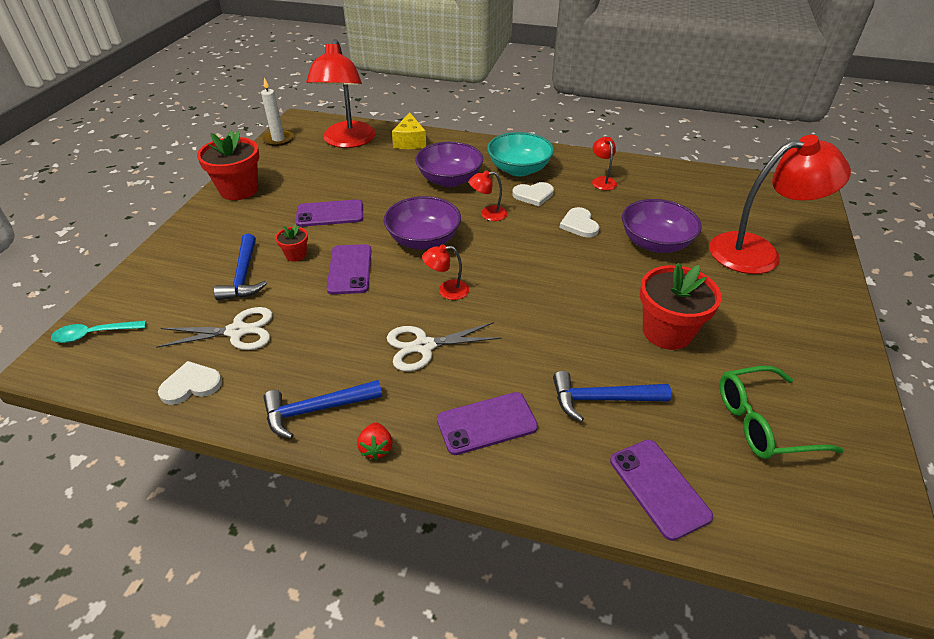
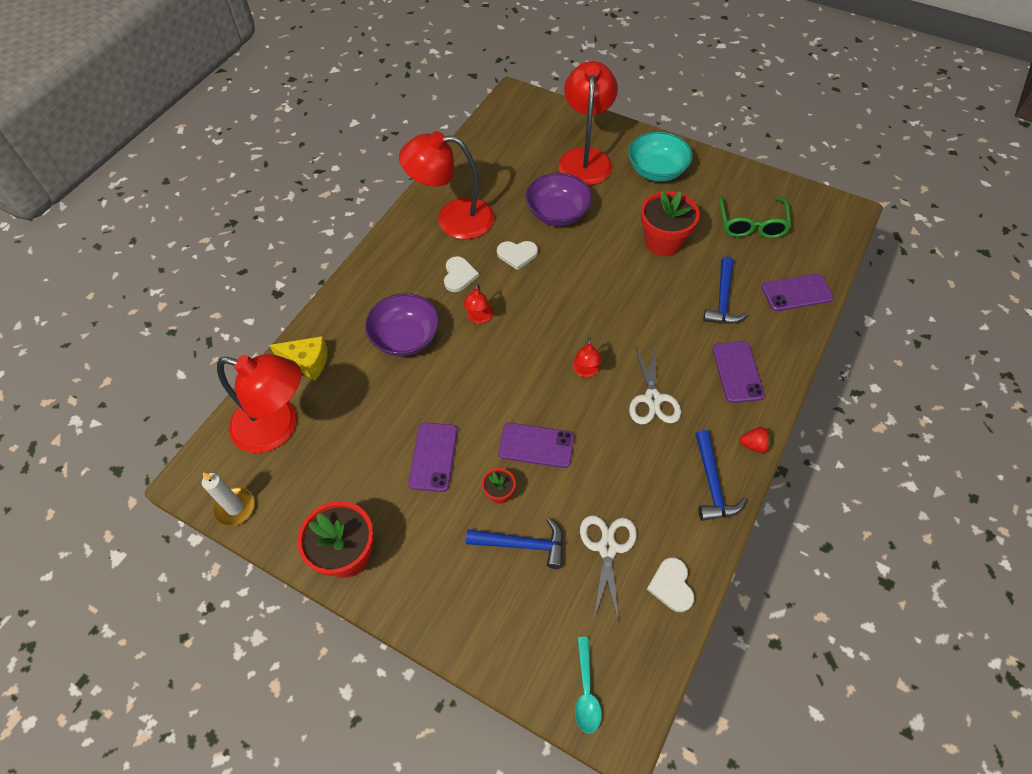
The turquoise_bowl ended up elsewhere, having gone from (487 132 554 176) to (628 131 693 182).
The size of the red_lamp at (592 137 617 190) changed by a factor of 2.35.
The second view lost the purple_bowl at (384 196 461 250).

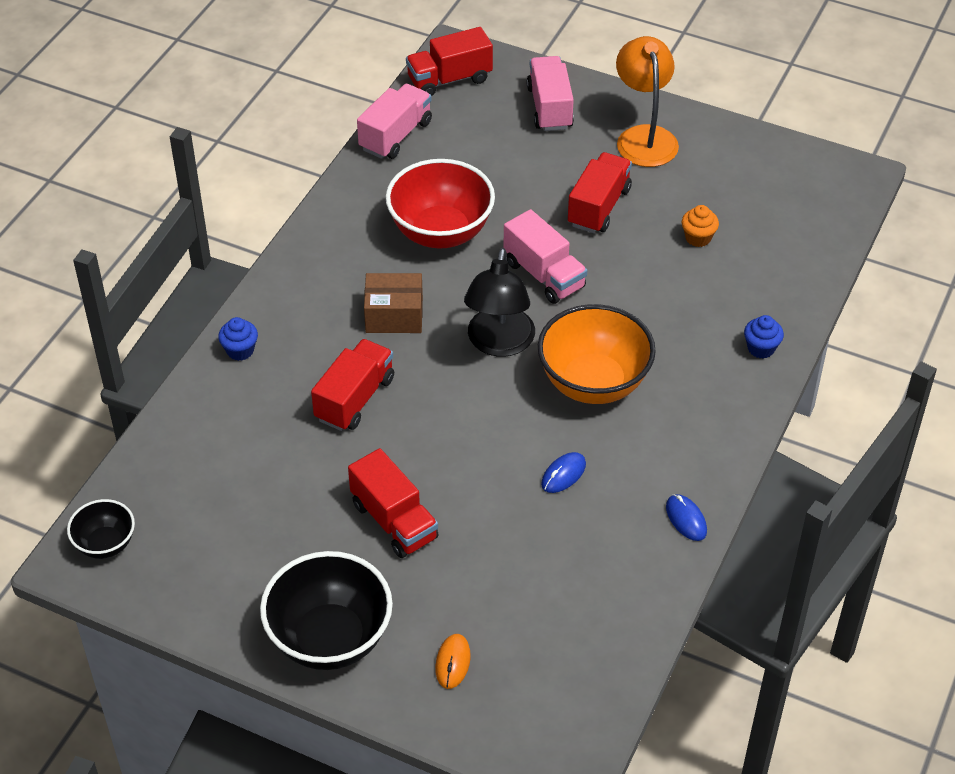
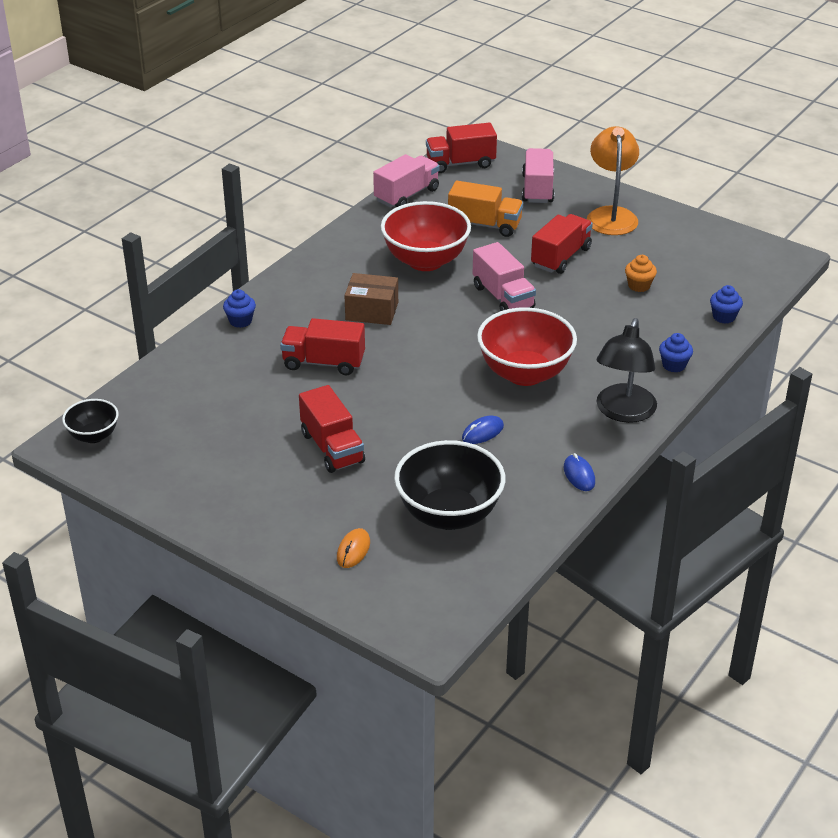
The black_lamp ended up elsewhere, having gone from (464 248 535 357) to (596 318 657 423).
What was the orange_bowl at (538 304 656 404) turned into the red_bowl at (477 307 577 386).
The red_truck at (311 339 394 431) ended up facing another way, 120 degrees counterclockwise from before.
The black_bowl ended up elsewhere, having gone from (260 551 393 670) to (394 440 505 530).
The second view gained the orange_truck at (448 181 523 237).
The second view gained the blue_cupcake at (710 285 743 324).

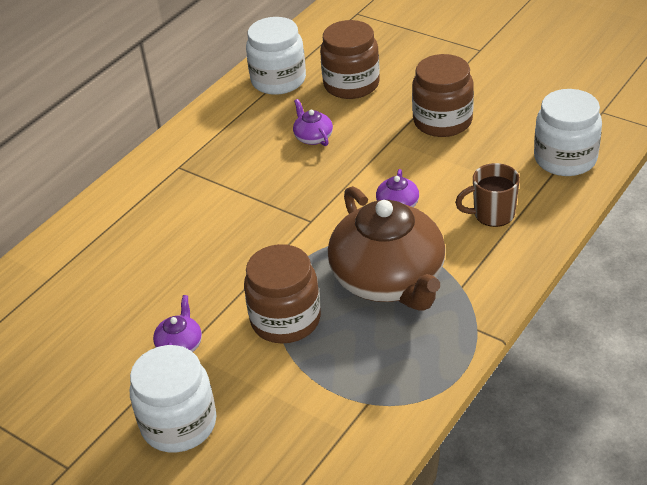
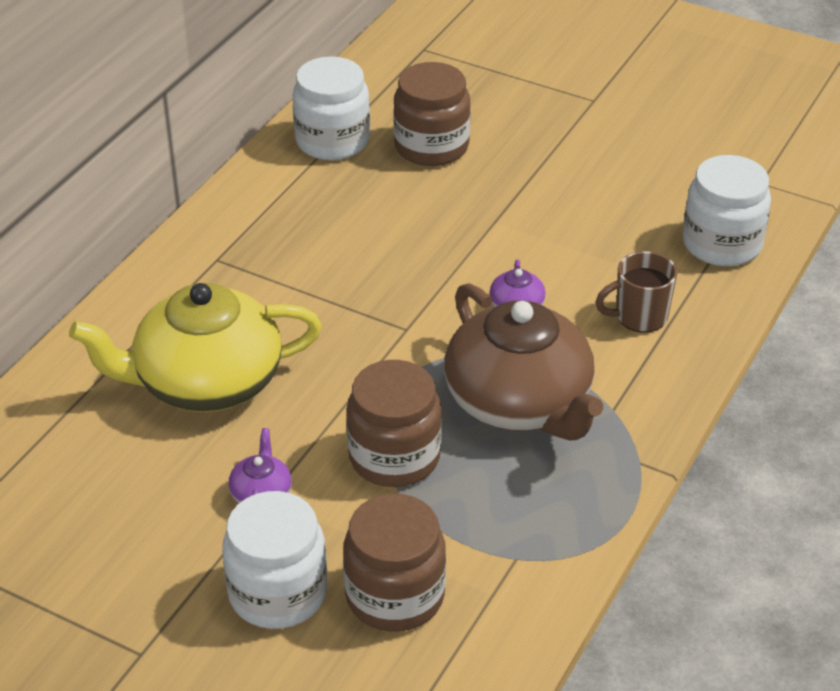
The brown_jar ended up elsewhere, having gone from (412 54 474 137) to (343 493 446 631).
The second view lost the purple_teapot at (293 99 333 146).
The second view gained the yellow_teapot at (69 283 322 412).

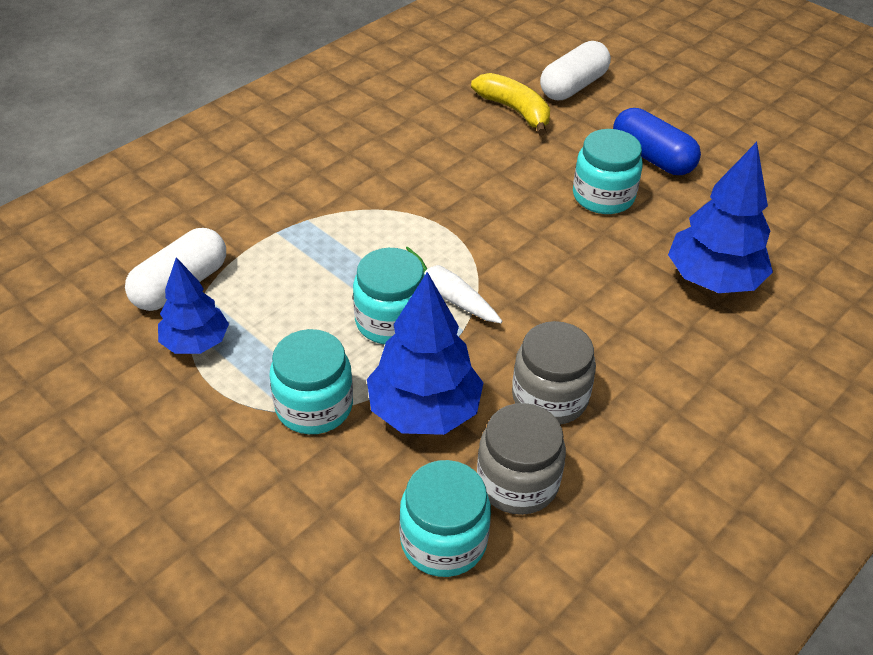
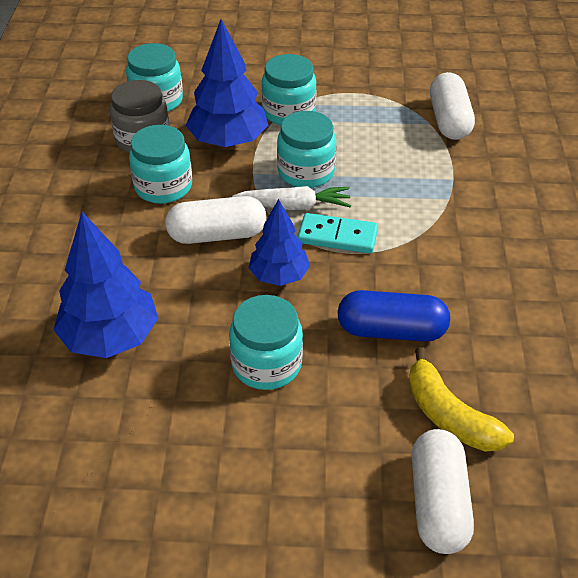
The yellow_banana at (471 73 550 135) ended up facing another way, 45 degrees clockwise from before.
The blue_capsule ended up elsewhere, having gone from (613 108 701 175) to (337 290 450 342).
The blue_tree ended up elsewhere, having gone from (158 257 229 354) to (249 199 310 286).
What was the grey_jar at (512 321 596 425) turned into the turquoise_jar at (129 125 192 204).
The second view gained the white_capsule at (165 196 266 244).
The second view gained the turquoise_domino at (298 213 378 253).

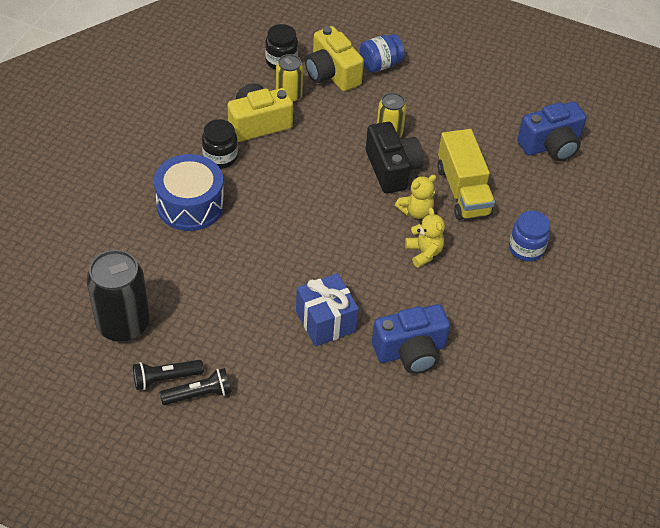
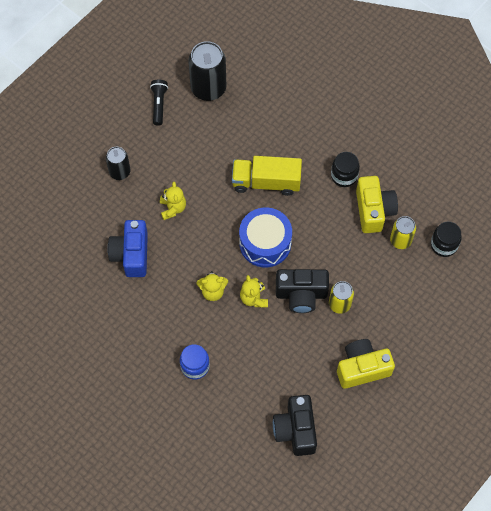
The yellow_camera ended up elsewhere, having gone from (305 26 364 91) to (337 339 395 389).
The second view lost the blue_jar at (359 34 405 73).
What was the blue_camera at (517 102 587 161) turned into the black_camera at (273 395 317 456).
The yellow_truck ended up elsewhere, having gone from (437 129 495 220) to (232 156 302 196).
The blue_drum ended up elsewhere, having gone from (154 154 224 231) to (239 207 292 267).
Where the blue_gift stood at (296 273 359 347), the yellow_teddy_bear came to stand at (160 182 186 220).
The second view lost the black_flashlight at (160 368 231 405).
The second view gained the black_can at (106 146 130 180).

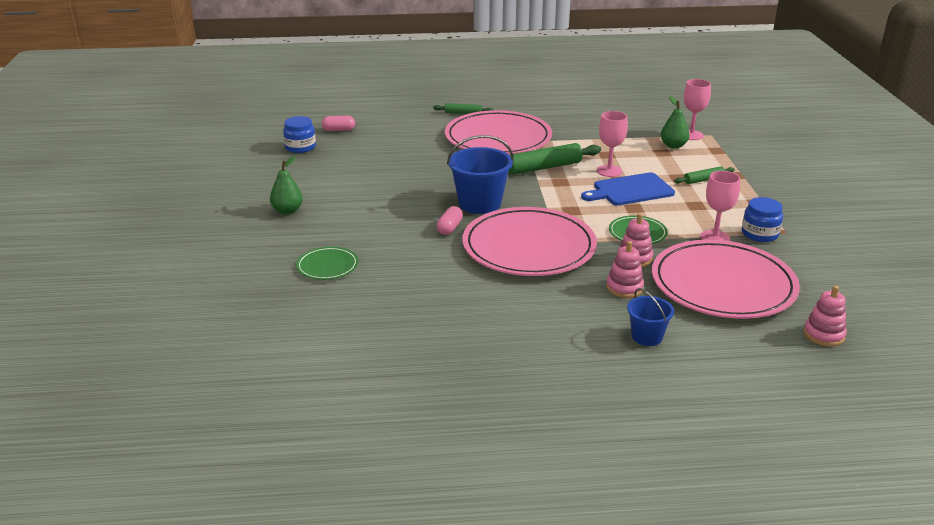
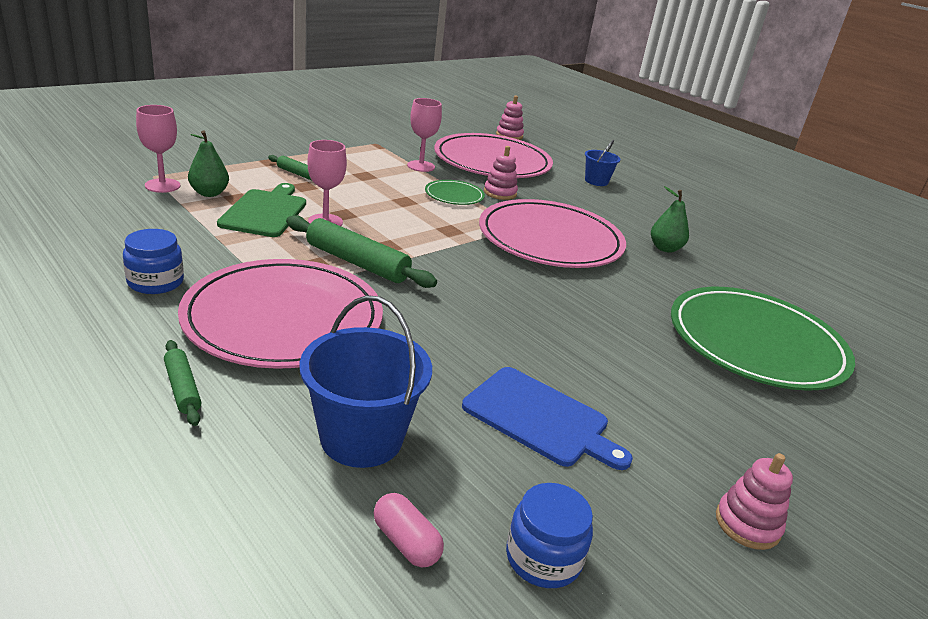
The blue_bucket ended up elsewhere, having gone from (447 135 514 214) to (300 295 432 468).
The green_pear ended up elsewhere, having gone from (270 156 303 215) to (651 186 689 253).
The blue_cutting_board ended up elsewhere, having gone from (581 173 675 205) to (462 367 633 470).
The blue_jar ended up elsewhere, having gone from (742 197 783 242) to (123 229 184 294).
The second view lost the pink_capsule at (436 206 463 235).
The pink_stacking_toy ended up elsewhere, having gone from (606 241 644 298) to (716 453 793 550).
The size of the green_plate at (296 247 358 280) changed by a factor of 2.25.
The second view gained the green_cutting_board at (217 183 306 237).

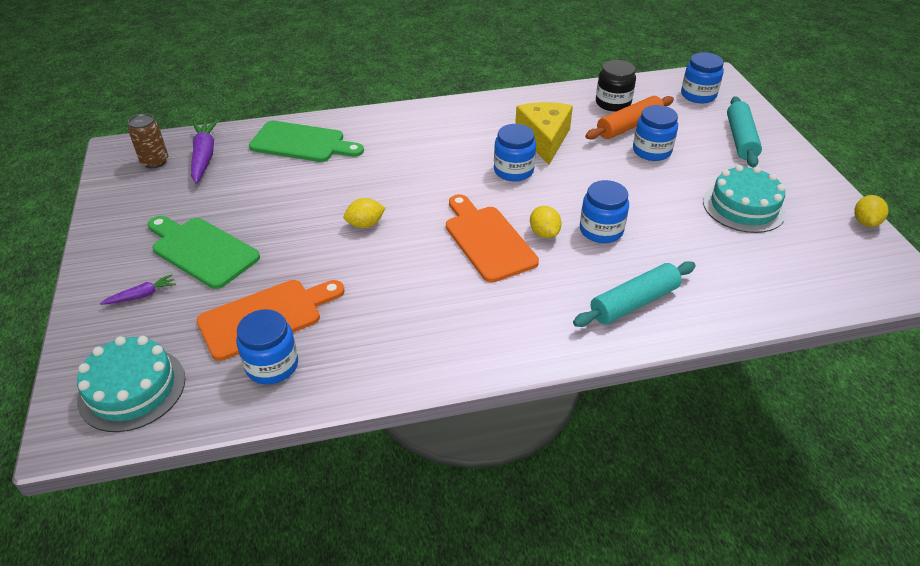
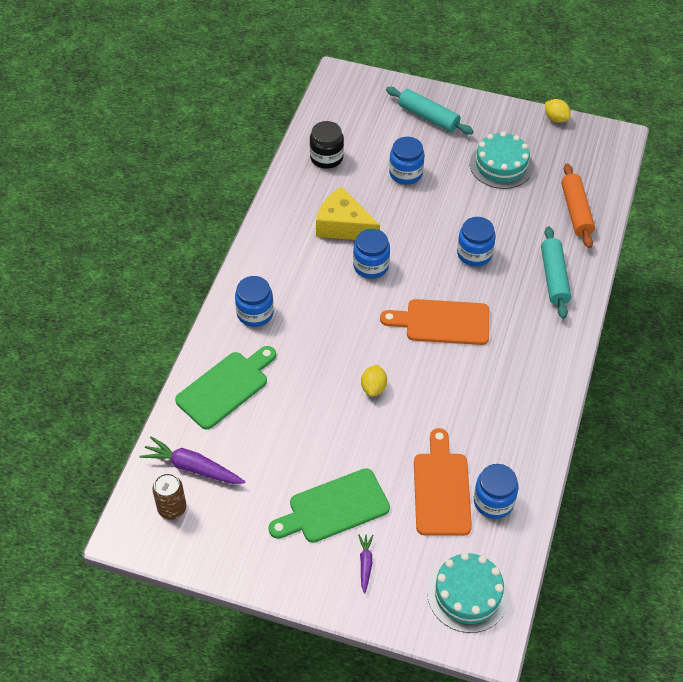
The blue_jar ended up elsewhere, having gone from (681 52 724 103) to (235 276 274 327).
The orange_rolling_pin ended up elsewhere, having gone from (585 96 674 140) to (561 163 595 248).
The second view lost the yellow_lemon at (530 206 562 238).

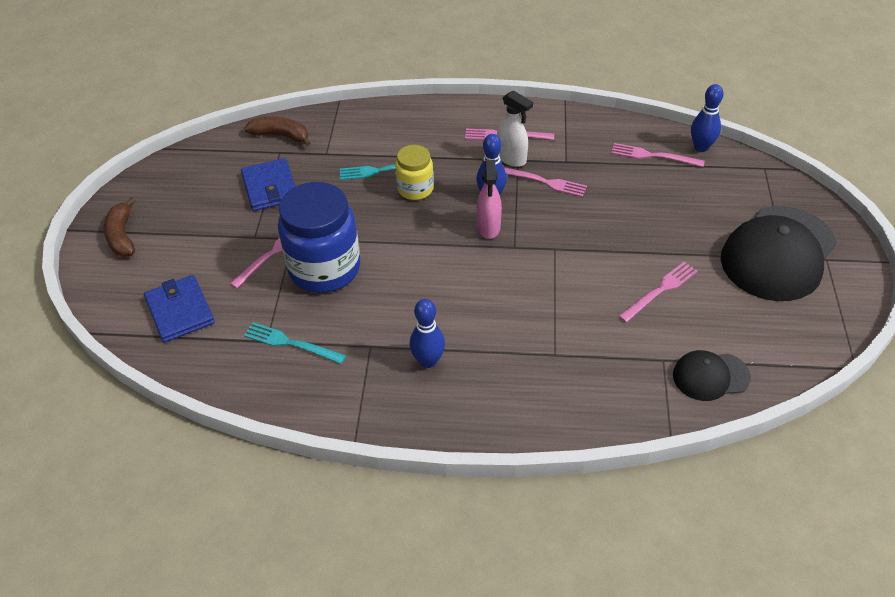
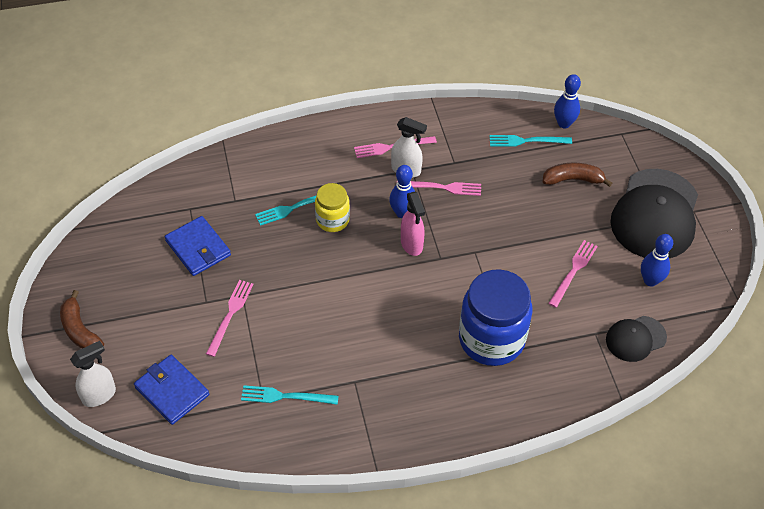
The brown_banana ended up elsewhere, having gone from (244 117 311 146) to (543 163 612 187).
What was the pink_fork at (611 143 705 167) turned into the turquoise_fork at (489 135 572 147).
The blue_jar ended up elsewhere, having gone from (278 182 360 293) to (459 269 532 366).
The blue_bowling_pin ended up elsewhere, having gone from (410 299 445 368) to (641 234 673 287).
The second view gained the white_spray_bottle at (70 341 116 407).

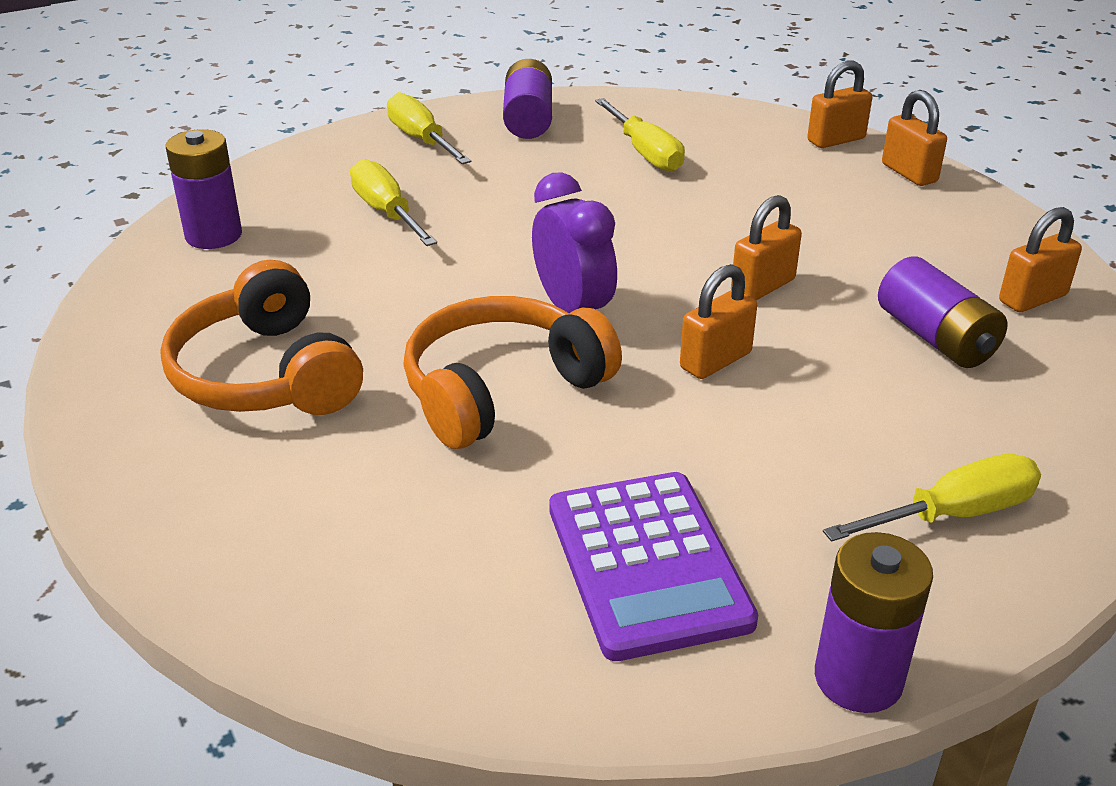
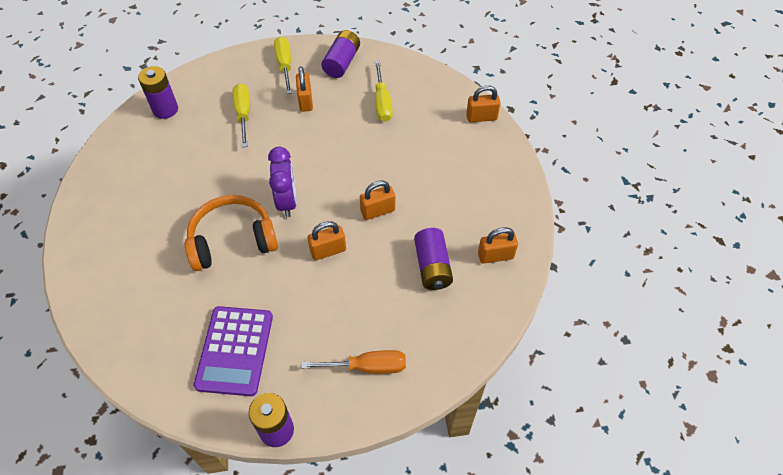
The orange_padlock ended up elsewhere, having gone from (882 90 947 186) to (296 66 313 112).
The second view lost the orange_headphones at (160 260 363 415).
What was the yellow_screwdriver at (823 454 1041 542) turned into the orange_screwdriver at (301 350 406 374).

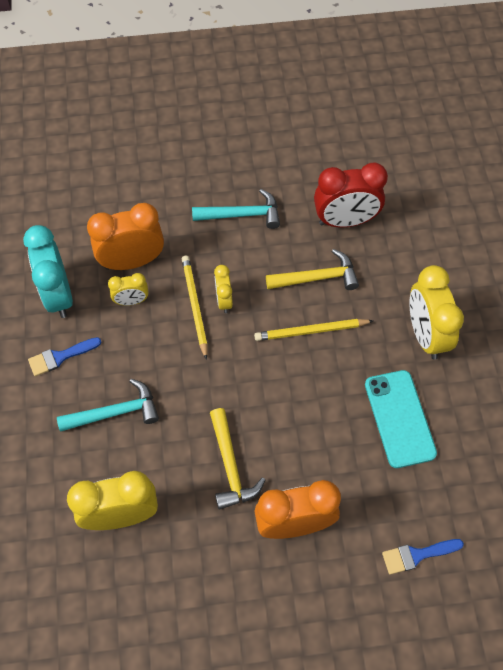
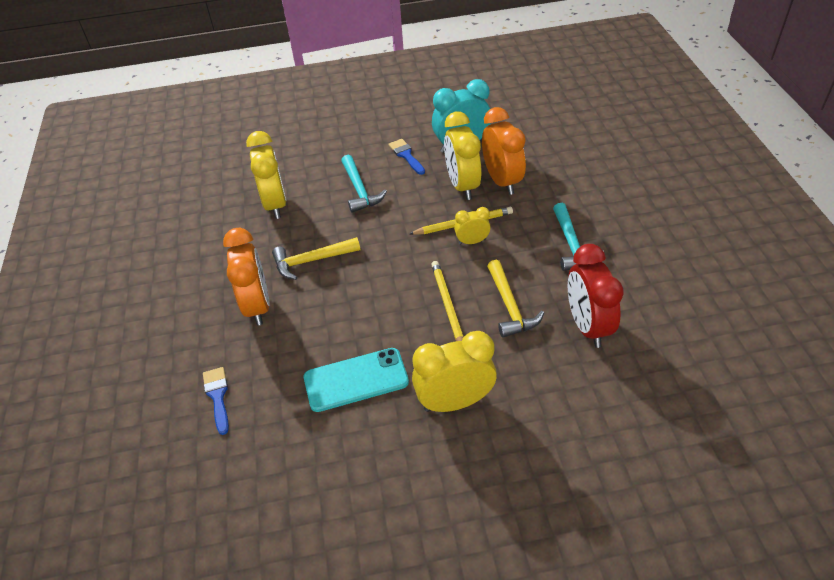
The size of the yellow_clock at (108 273 148 306) changed by a factor of 1.89.

